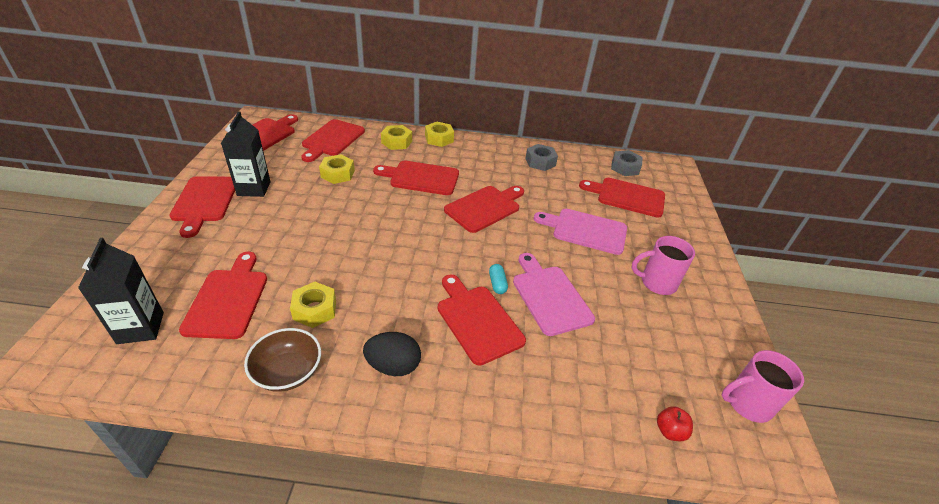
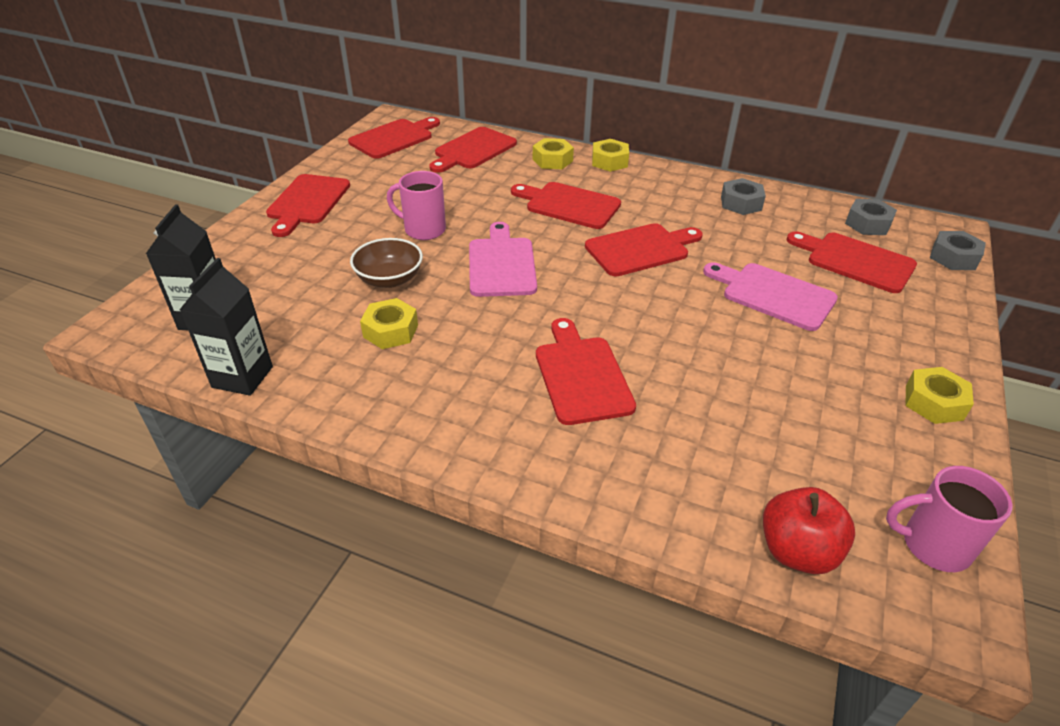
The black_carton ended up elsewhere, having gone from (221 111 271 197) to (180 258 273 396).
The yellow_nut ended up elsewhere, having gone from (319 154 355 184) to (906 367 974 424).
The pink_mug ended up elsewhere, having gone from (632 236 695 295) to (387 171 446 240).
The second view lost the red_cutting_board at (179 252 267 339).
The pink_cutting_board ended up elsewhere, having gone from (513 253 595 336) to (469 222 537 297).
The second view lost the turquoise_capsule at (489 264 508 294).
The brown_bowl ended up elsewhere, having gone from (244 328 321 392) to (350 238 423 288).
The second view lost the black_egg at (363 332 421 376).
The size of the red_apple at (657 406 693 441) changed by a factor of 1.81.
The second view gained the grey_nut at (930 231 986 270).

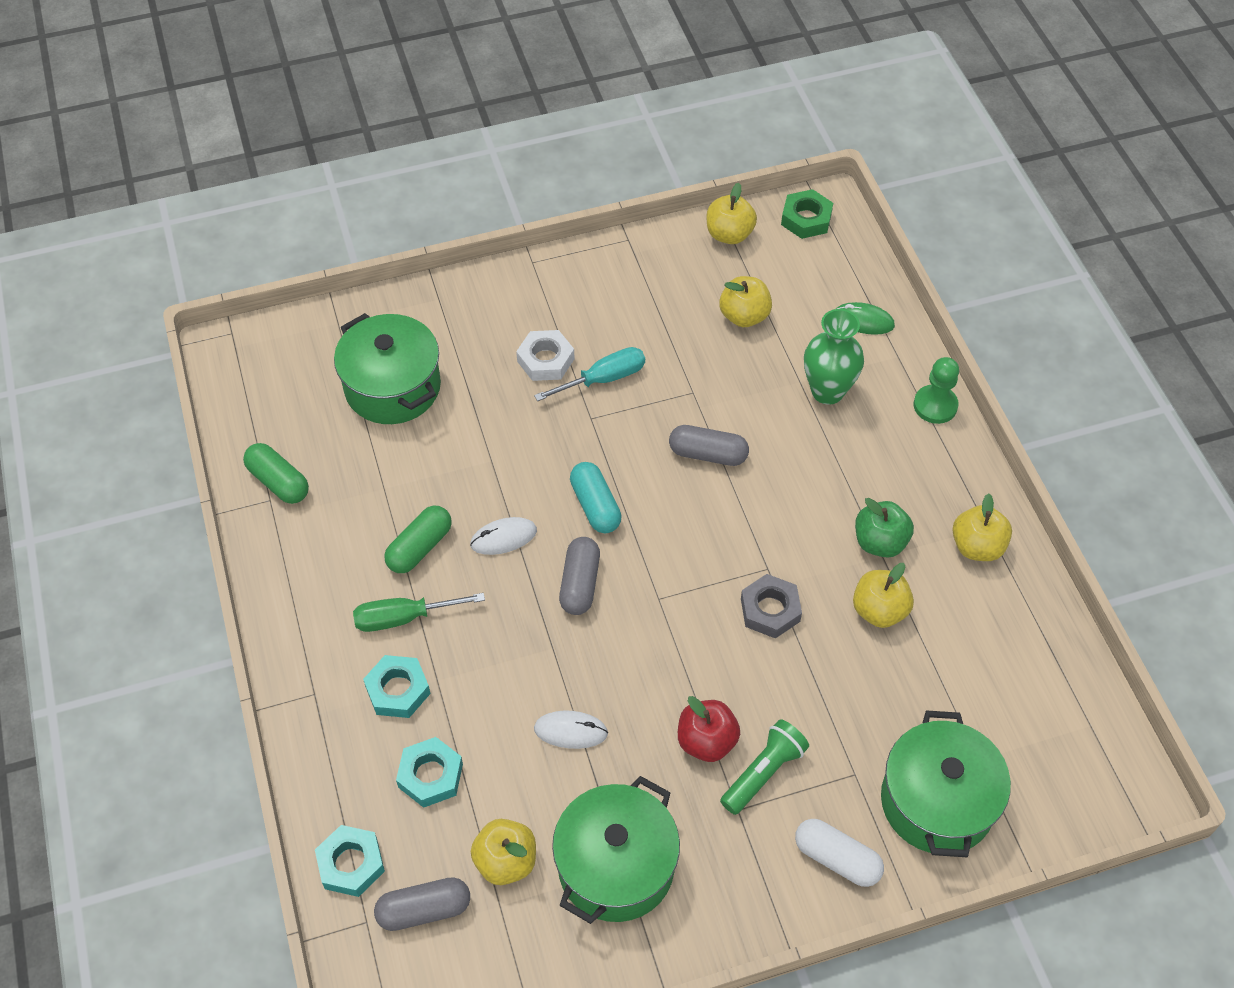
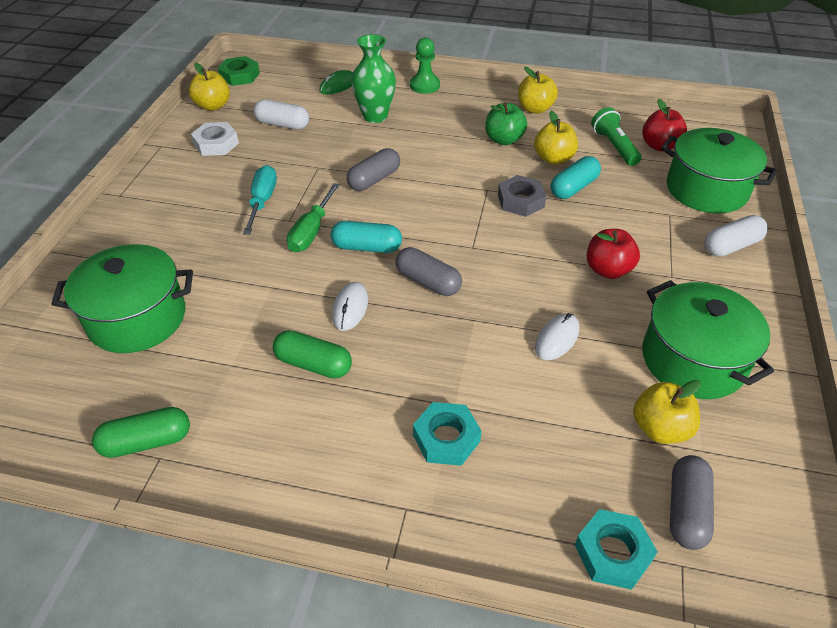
Where the yellow_apple stood at (719 276 772 327), the white_capsule came to stand at (254 99 309 130).
The white_nut ended up elsewhere, having gone from (516 330 575 381) to (191 122 239 156).
The green_capsule at (385 506 452 573) ended up facing another way, 45 degrees counterclockwise from before.
The green_screwdriver ended up elsewhere, having gone from (353 593 485 632) to (287 183 340 252).
The green_flashlight ended up elsewhere, having gone from (720 719 809 815) to (591 107 641 166).
The second view lost the turquoise_nut at (396 737 463 808).
The second view gained the red_apple at (642 99 687 152).
The second view gained the turquoise_capsule at (551 156 601 199).

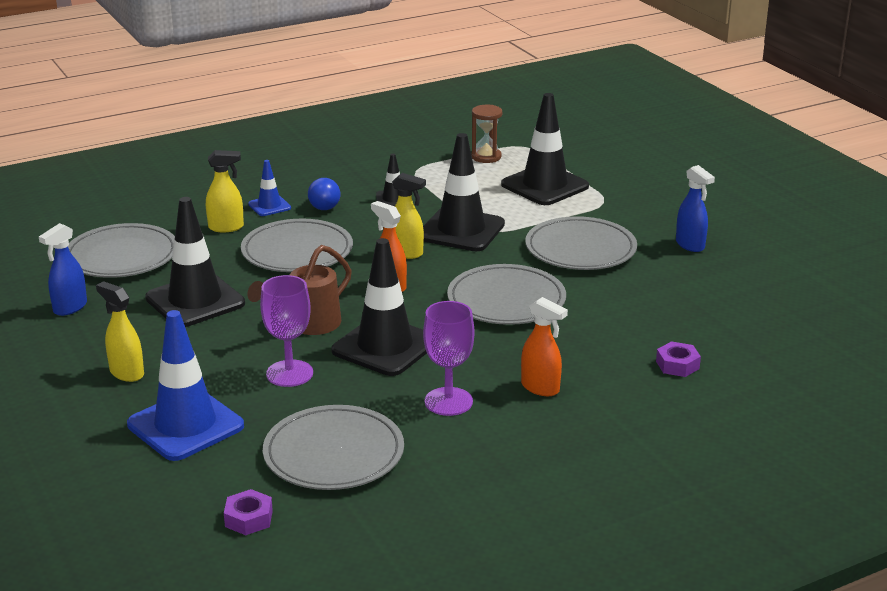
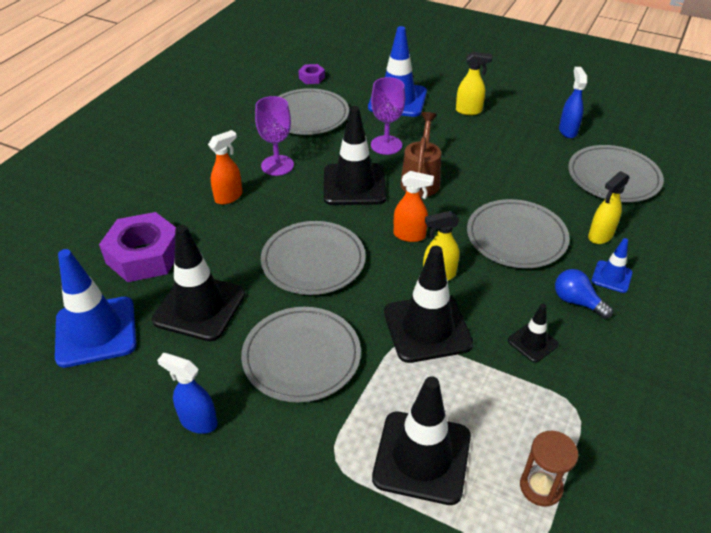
The black_traffic_cone ended up elsewhere, having gone from (145 197 245 327) to (152 225 245 342).
The orange_spray_bottle at (521 297 568 396) ended up facing another way, 135 degrees clockwise from before.
The size of the purple_nut at (656 341 701 377) changed by a factor of 2.15.
The second view gained the blue_traffic_cone at (55 249 137 368).

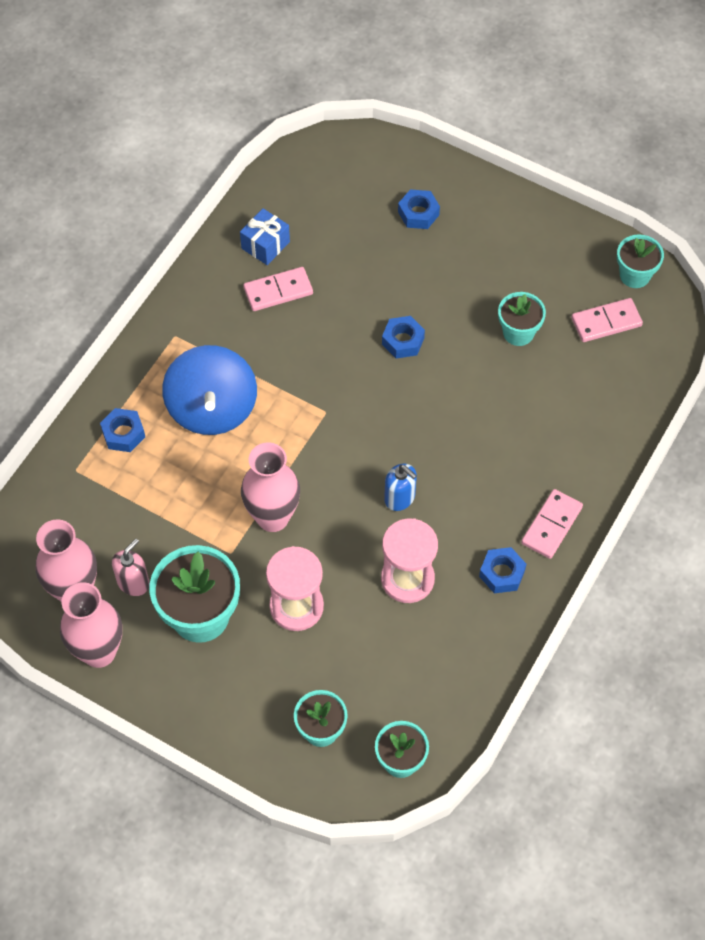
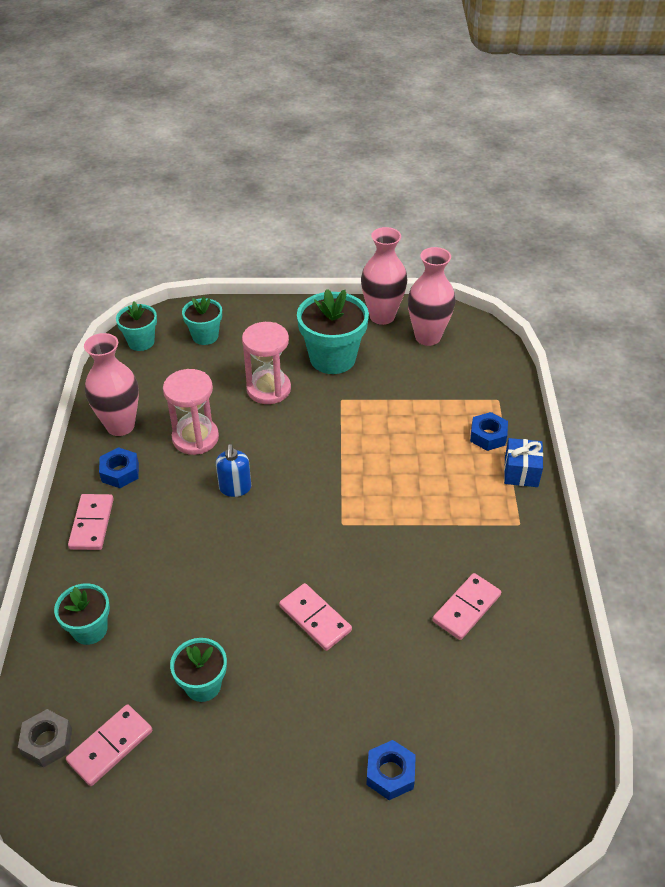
The blue_gift ended up elsewhere, having gone from (240 208 290 265) to (504 438 543 487).
The turquoise_flower_pot ended up elsewhere, having gone from (617 234 664 288) to (54 583 110 645).
Where the blue_nut stood at (382 316 425 359), the pink_domino came to stand at (279 583 352 651).
The second view lost the blue_spinning_top at (162 345 257 435).
The pink_vase ended up elsewhere, having gone from (241 442 300 532) to (84 333 139 436).
The blue_soap_dispenser at (384 463 417 511) ended up facing another way, 105 degrees counterclockwise from before.
The second view lost the pink_soap_dispenser at (112 539 150 596).
The second view gained the grey_nut at (18 709 72 768).

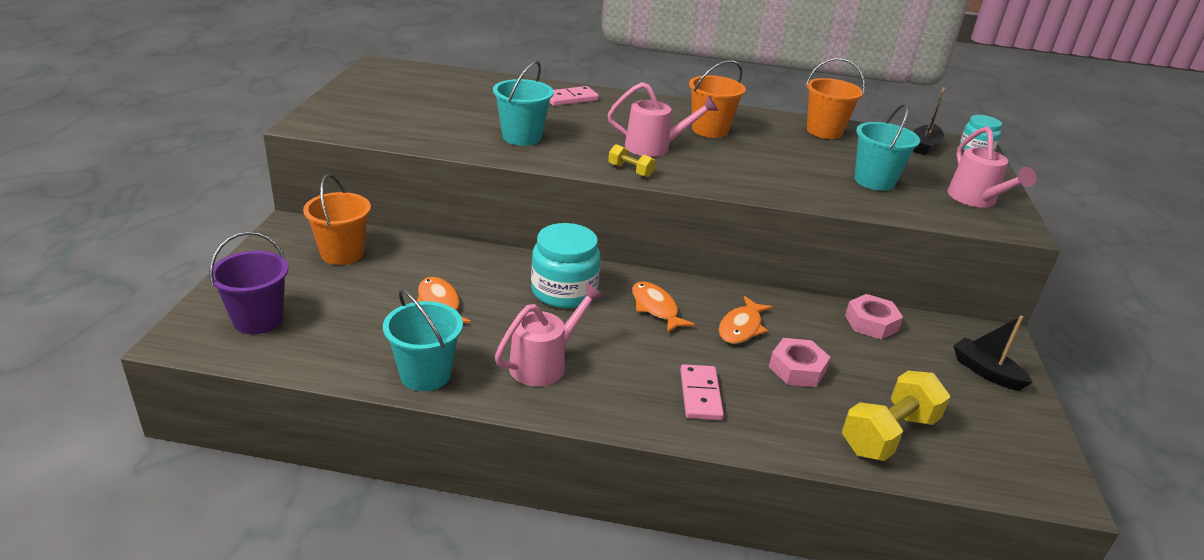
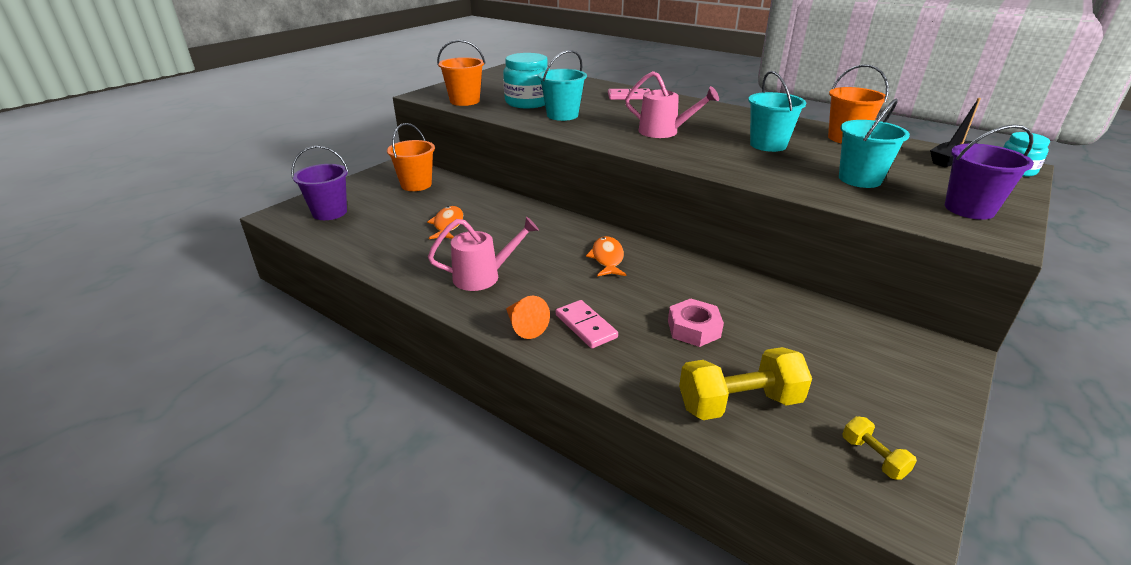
The orange_bucket ended up elsewhere, having gone from (689 60 746 138) to (437 40 485 106).
Where the pink_watering_can stood at (947 127 1036 208), the purple_bucket came to stand at (945 124 1034 220).
The yellow_dumbbell ended up elsewhere, having gone from (608 144 656 178) to (843 416 917 479).
The turquoise_jar ended up elsewhere, having gone from (531 223 601 308) to (503 53 550 108).
The turquoise_bucket ended up elsewhere, having gone from (383 289 463 391) to (748 71 806 152).
The second view lost the pink_nut at (845 294 903 340).
The second view lost the orange_fish at (719 296 773 344).
The second view lost the black_boat at (954 316 1033 391).
The pink_domino at (680 364 724 420) ended up facing another way, 60 degrees counterclockwise from before.
The second view gained the orange_cone at (506 296 550 339).

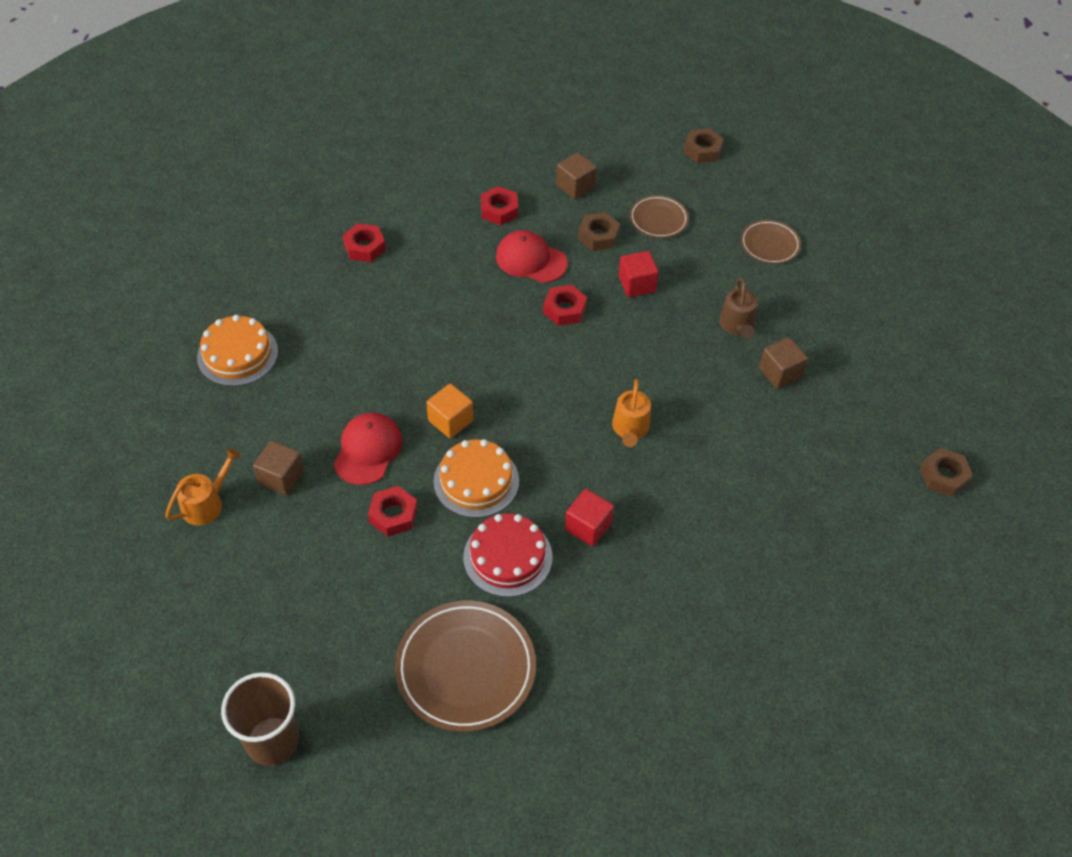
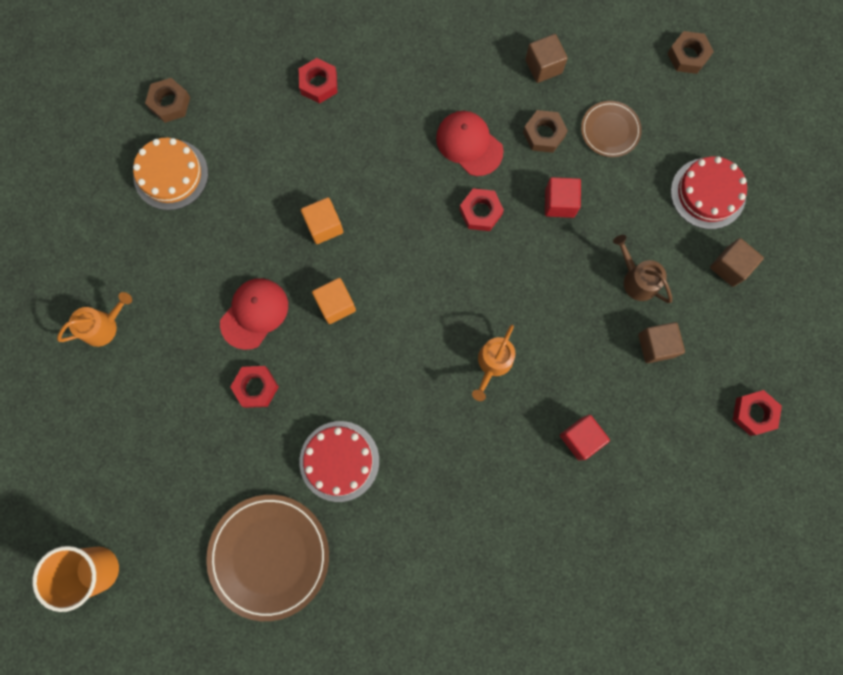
The red_nut ended up elsewhere, having gone from (481 186 518 225) to (733 390 782 436).
Where the brown_plate stood at (741 220 801 264), the red_cake came to stand at (671 156 747 229).
The brown_watering_can at (719 278 758 339) ended up facing another way, 120 degrees clockwise from before.
The second view lost the orange_cake at (434 439 519 518).
The brown_cube ended up elsewhere, having gone from (253 441 304 495) to (710 238 764 287).
The brown_nut ended up elsewhere, having gone from (920 448 973 497) to (145 78 190 123).
The red_cube ended up elsewhere, having gone from (565 489 614 547) to (560 415 610 460).
What was the brown_cup at (221 672 299 766) turned into the orange_cup at (32 546 119 612).
The second view gained the orange_cube at (301 197 343 244).

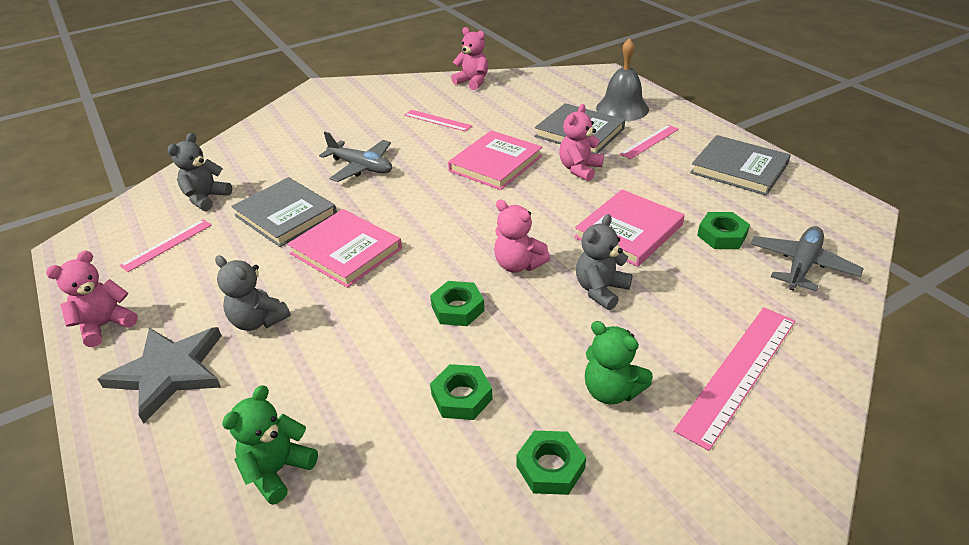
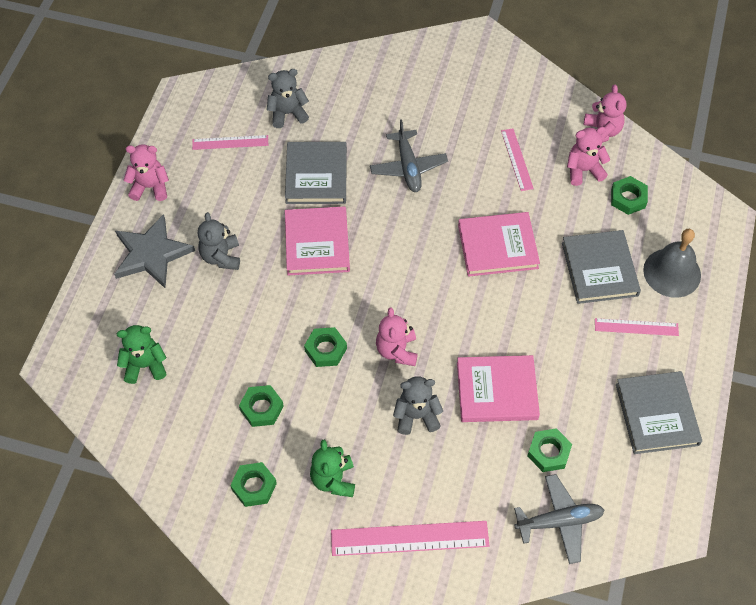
The pink_teddy_bear ended up elsewhere, having gone from (559 104 604 181) to (567 127 610 186).
The second view gained the green_nut at (611 176 648 215).

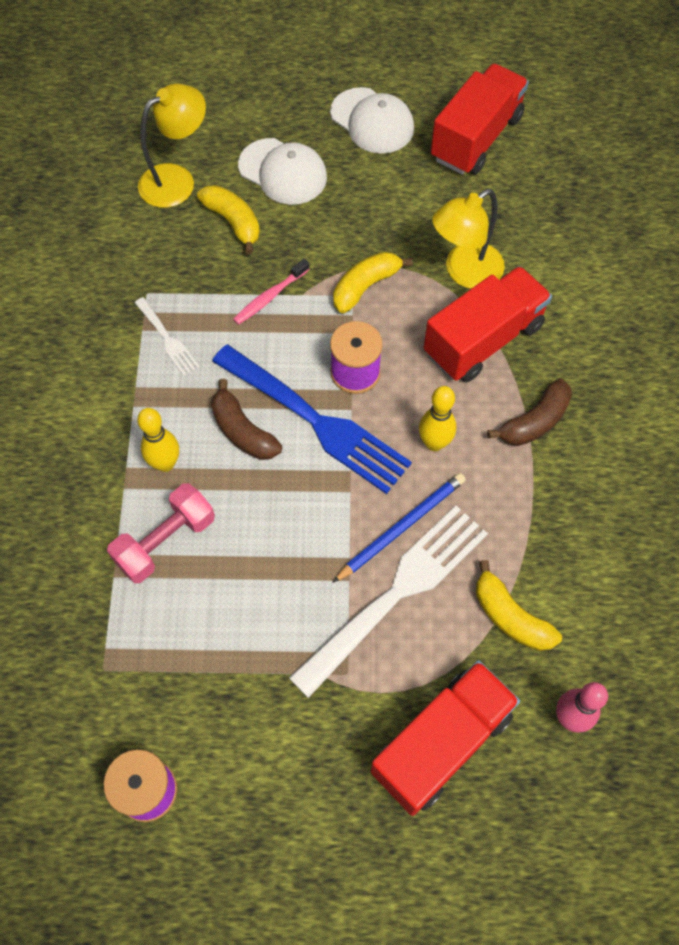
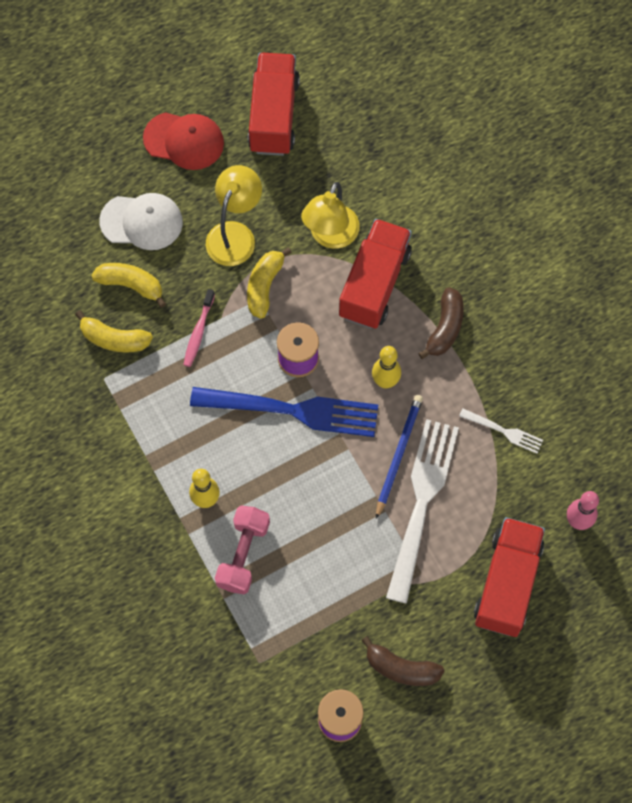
The yellow_lamp ended up elsewhere, having gone from (138 84 206 208) to (206 165 262 266).
What was the white_cap at (330 87 414 154) turned into the red_cap at (143 112 224 170).
The white_fork ended up elsewhere, having gone from (135 297 199 376) to (459 408 543 454).
The brown_banana ended up elsewhere, having gone from (211 379 282 460) to (361 636 444 686).
The yellow_banana ended up elsewhere, having gone from (476 560 562 651) to (75 310 153 353).

